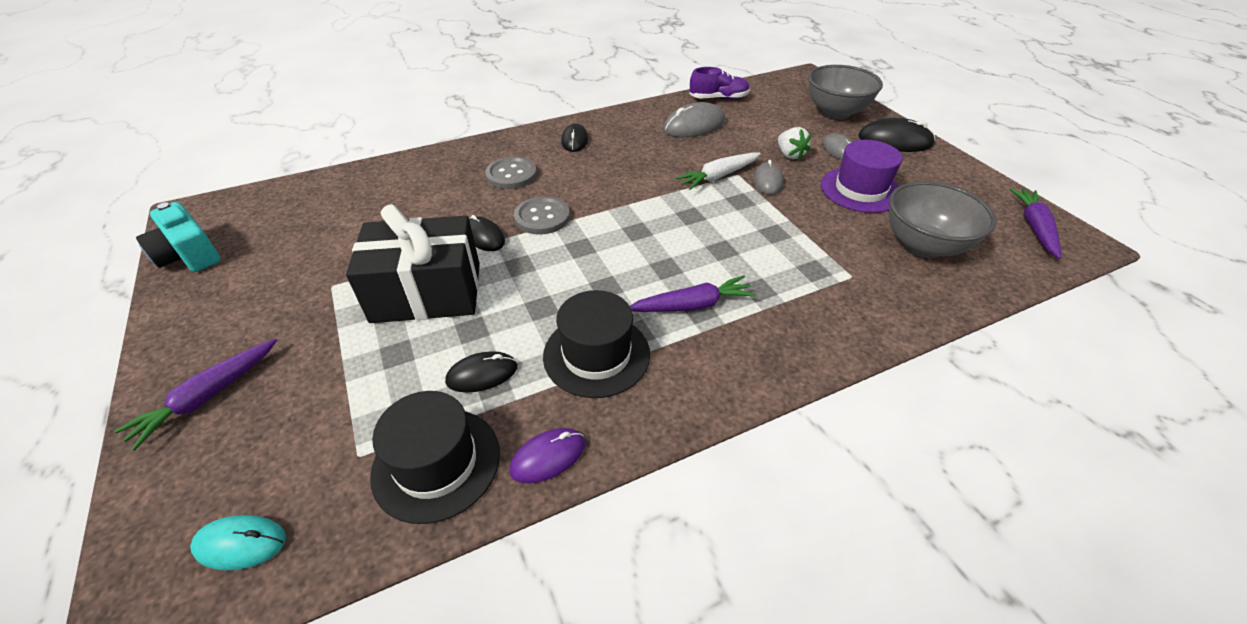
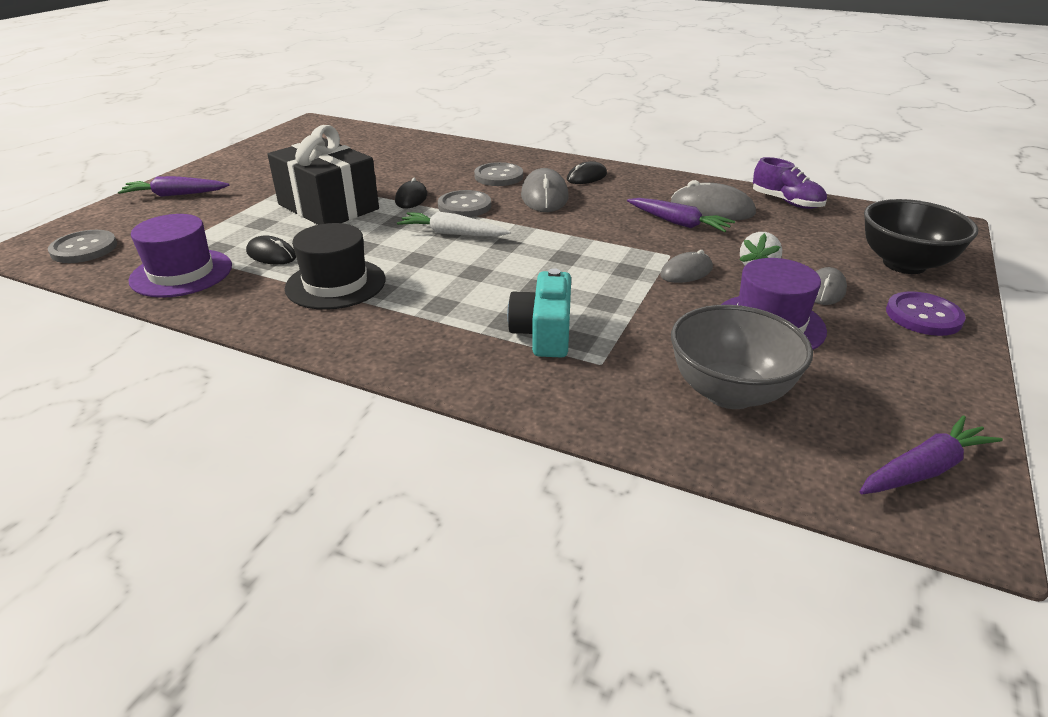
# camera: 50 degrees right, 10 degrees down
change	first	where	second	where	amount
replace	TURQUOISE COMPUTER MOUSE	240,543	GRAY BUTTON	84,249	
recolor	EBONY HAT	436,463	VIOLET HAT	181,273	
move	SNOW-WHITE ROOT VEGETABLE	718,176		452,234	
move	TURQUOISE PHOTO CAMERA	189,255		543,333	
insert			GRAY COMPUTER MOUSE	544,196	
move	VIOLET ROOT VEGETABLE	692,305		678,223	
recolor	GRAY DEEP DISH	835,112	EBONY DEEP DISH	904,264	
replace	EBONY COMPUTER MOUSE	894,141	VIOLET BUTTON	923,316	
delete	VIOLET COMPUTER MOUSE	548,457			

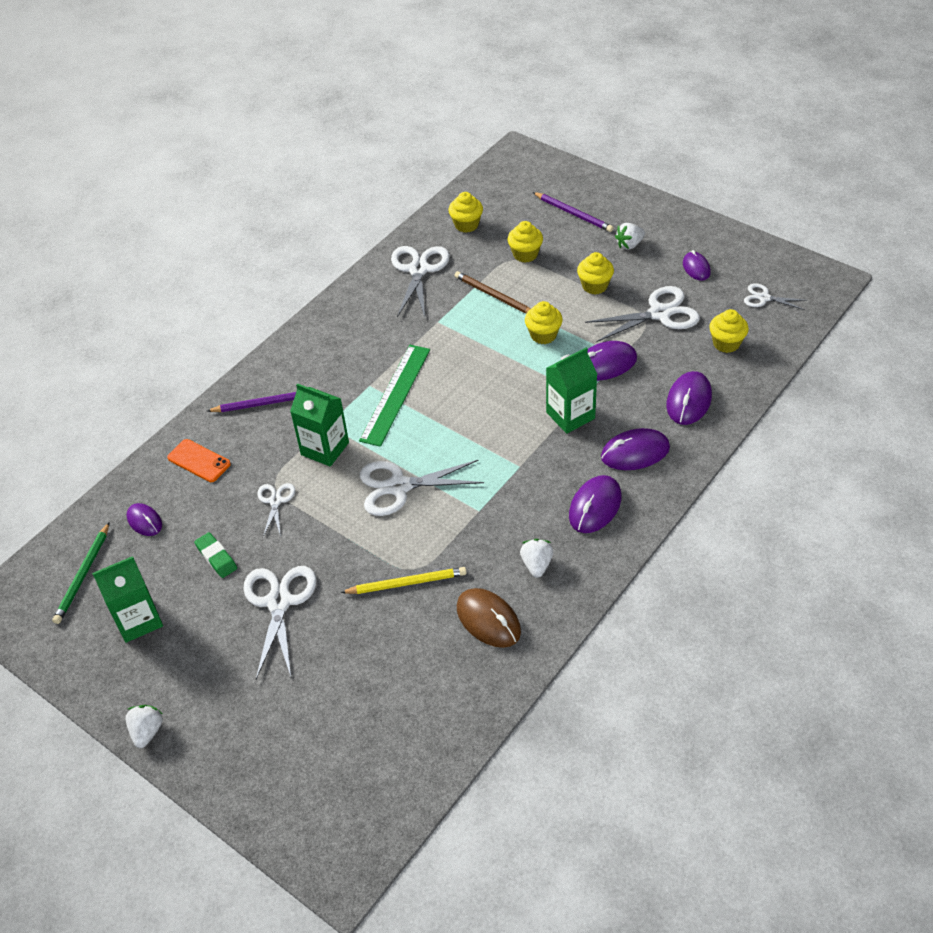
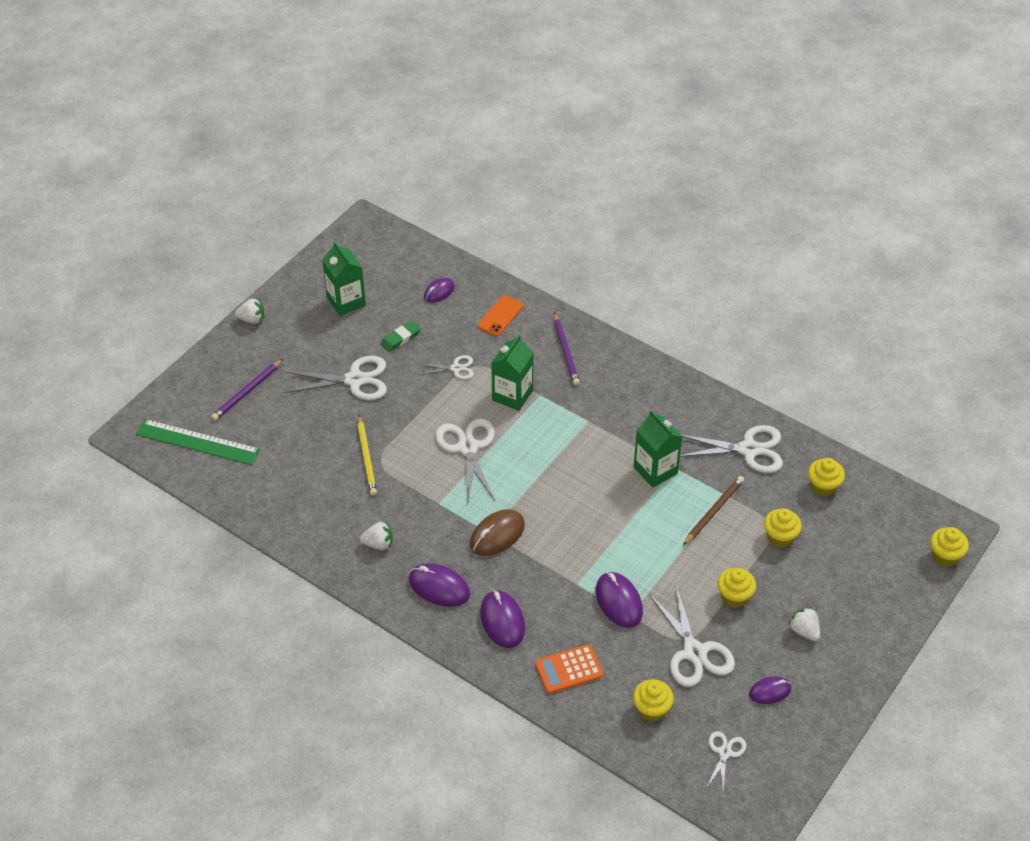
# camera: 85 degrees right, 0 degrees up
change	first	where	second	where	amount
move	EMERALD MEASURING STICK	395,394		198,442	
move	VIOLET WOODEN PENCIL	573,214		247,392	
move	BROWN COMPUTER MOUSE	488,620		497,535	
replace	VIOLET COMPUTER MOUSE	689,401	ORANGE-COLOURED ADDING MACHINE	569,669	
move	EMERALD MILK CARTON	570,415		655,470	
move	YELLOW FAIRY CAKE	543,335		945,556	
delete	EMERALD WOODEN PENCIL	83,575			

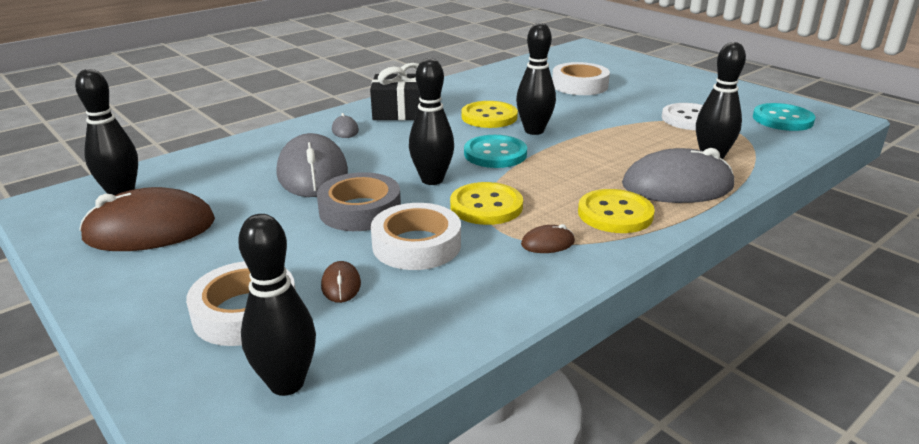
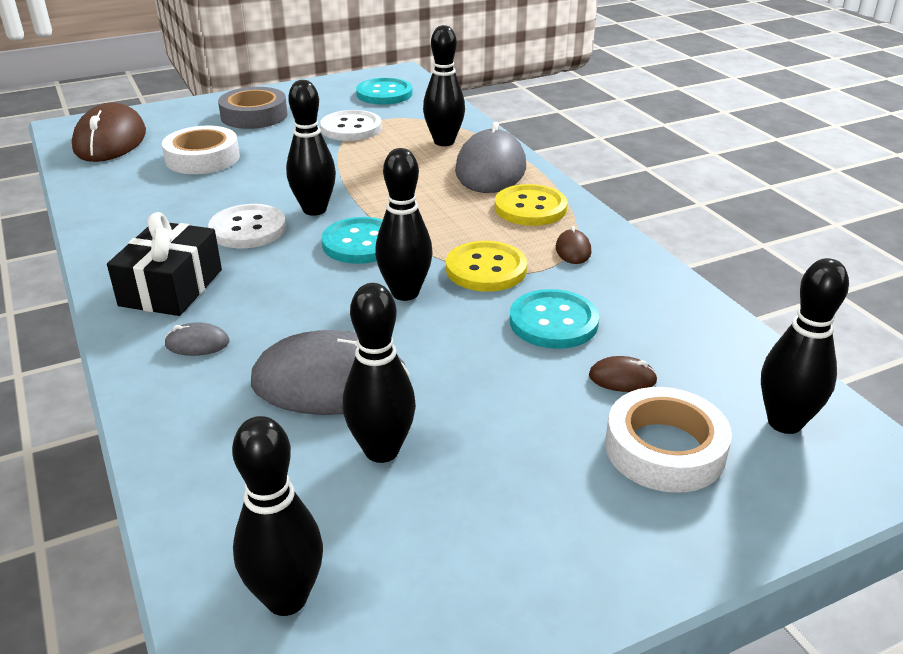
# camera: 75 degrees left, 5 degrees up
change	first	where	second	where	amount
move	BROWN COMPUTER MOUSE	150,229		110,141	
recolor	YELLOW BUTTON	489,117	SNOW-WHITE BUTTON	248,229	
move	GRAY TAPE	360,210		254,115	
insert			EBONY TENPIN	381,450	
replace	SNOW-WHITE TAPE	416,245	TURQUOISE BUTTON	553,322	

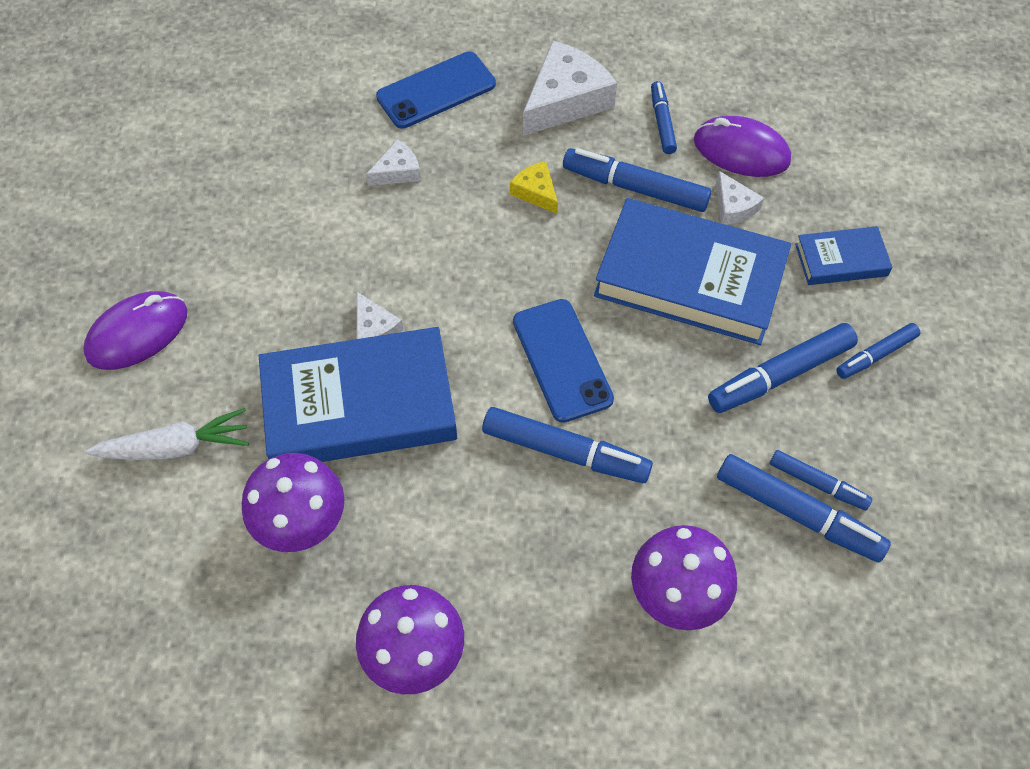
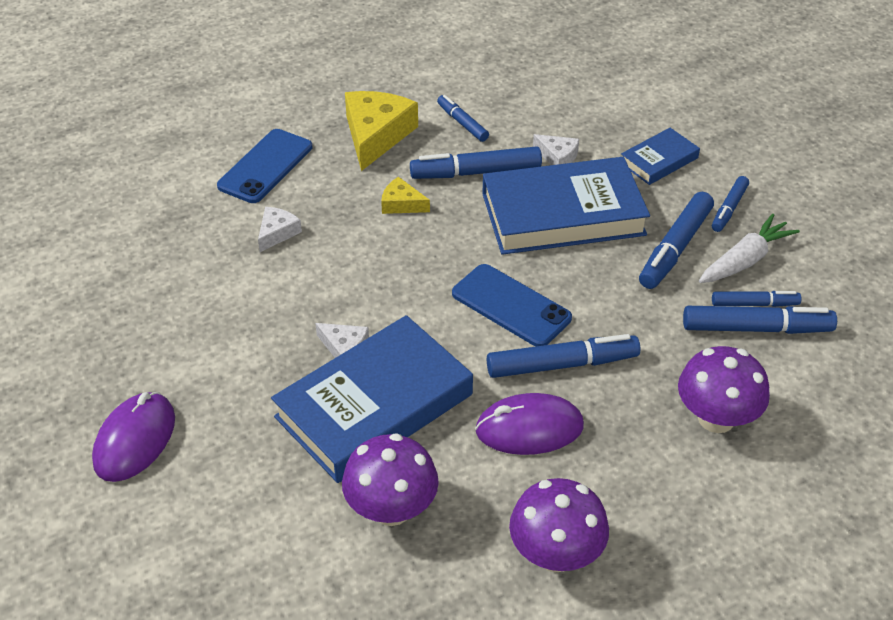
# camera: 30 degrees left, 15 degrees down
change	first	where	second	where	amount
recolor	SNOW-WHITE CHEESE	565,100	YELLOW CHEESE	376,135	
move	VIOLET COMPUTER MOUSE	741,151		529,428	
move	SNOW-WHITE ROOT VEGETABLE	176,447		745,260	

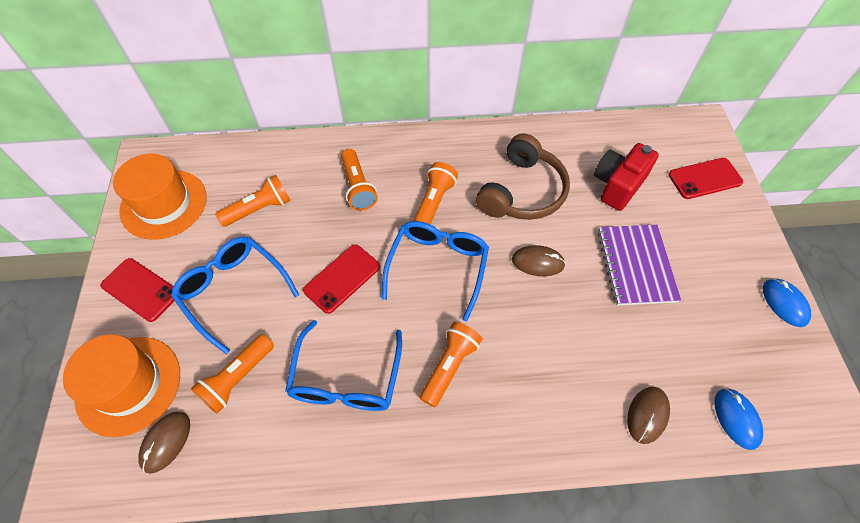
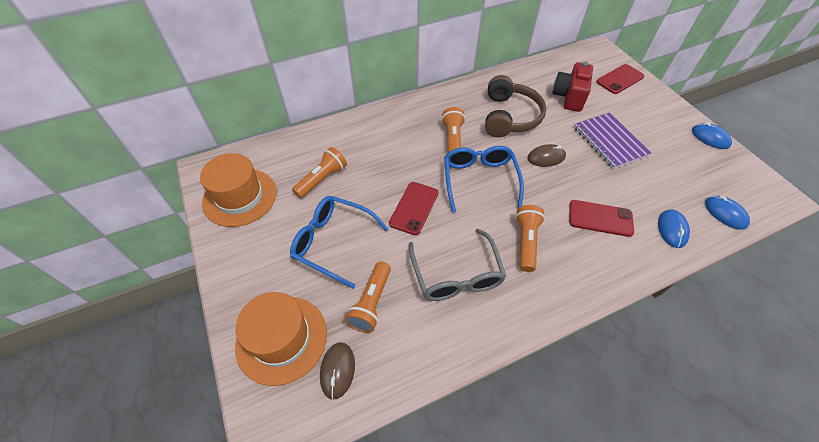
# camera: 20 degrees left, 5 degrees down
change	first	where	second	where	amount
recolor	COBALT SPECTACLES	346,377	GRAY SPECTACLES	456,274	
move	CRIMSON MOBILE PHONE	140,289		600,218	
recolor	BROWN COMPUTER MOUSE	647,415	COBALT COMPUTER MOUSE	672,229	
delete	ORANGE-COLOURED TORCH	358,187			

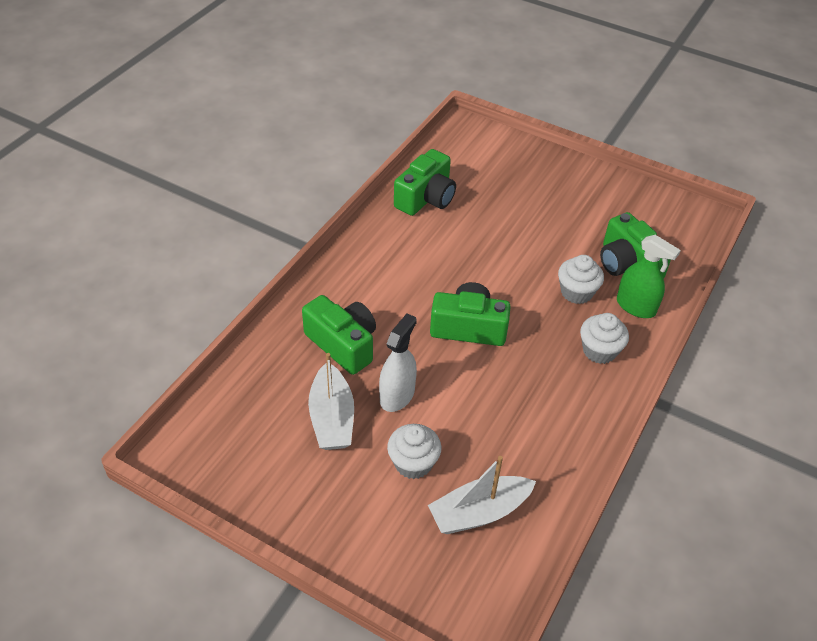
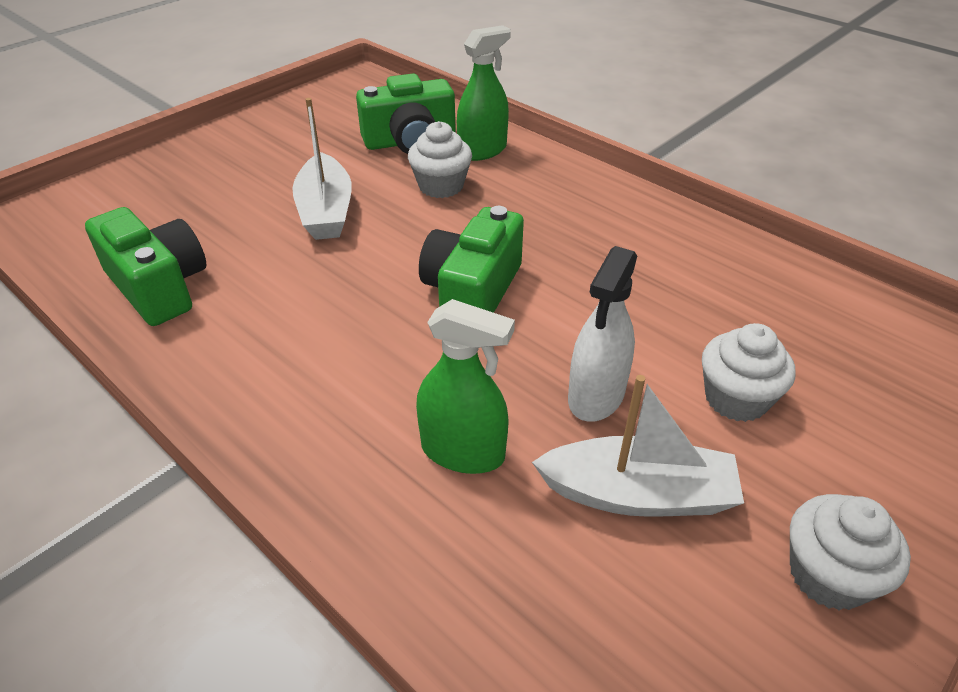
# camera: 75 degrees left, 5 degrees down
change	first	where	second	where	amount
move	SNOW-WHITE SAILBOAT	479,512		326,211	
replace	EMERALD PHOTO CAMERA	343,344	EMERALD SPRAY BOTTLE	463,451	
rotate	SNOW-WHITE SPRAY BOTTLE	397,395		596,395	105 degrees counterclockwise
move	SNOW-WHITE FAIRY CAKE	599,351		828,575	

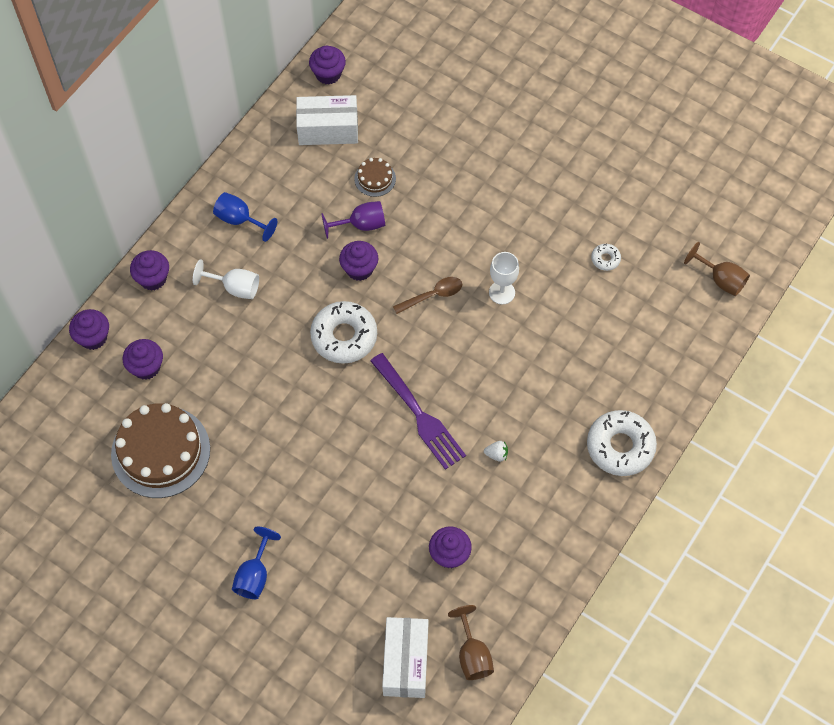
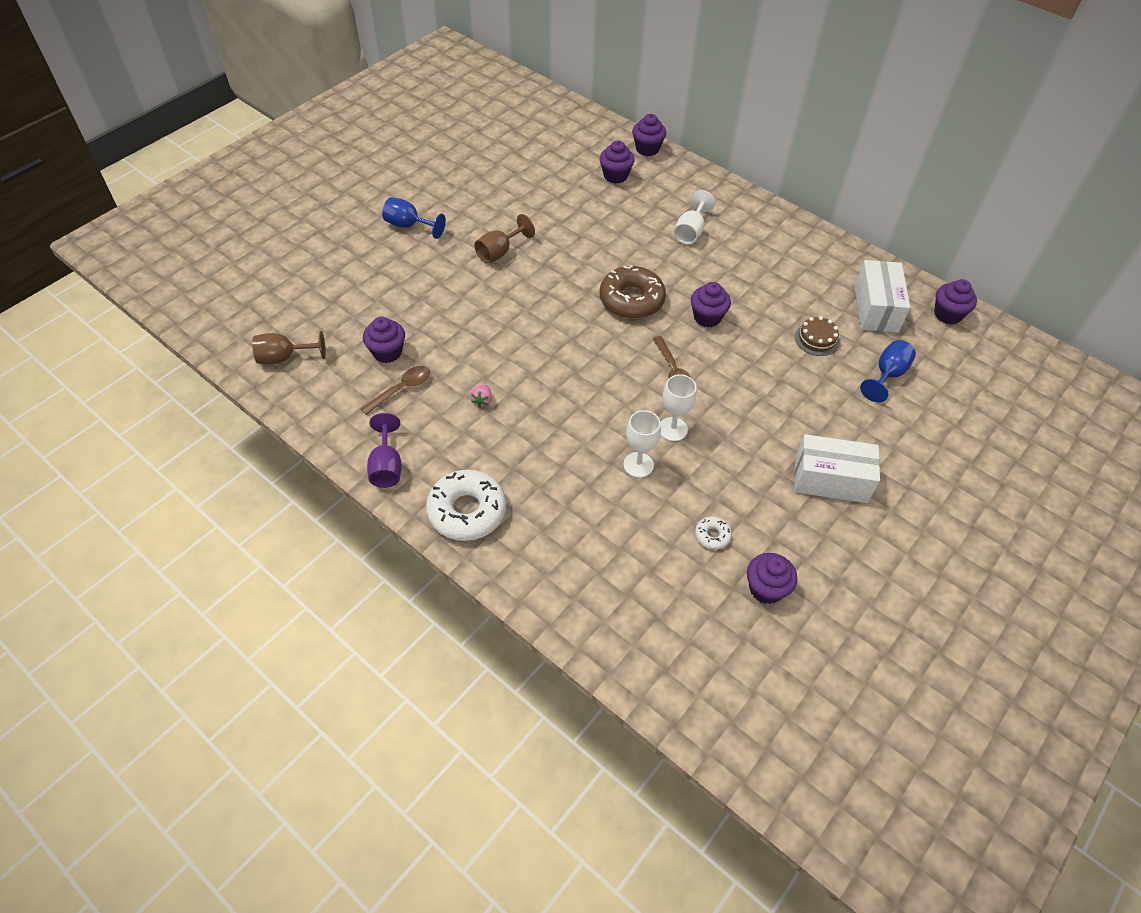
# camera: 95 degrees right, 10 degrees down
change	first	where	second	where	amount
insert			BROWN TEASPOON	401,389	
move	VIOLET CHALICE	361,225		386,466	
recolor	SNOW-WHITE STRAWBERRY	496,454	ROSY STRAWBERRY	482,401	
move	BROWN CHALICE	720,279		499,252	
recolor	SNOW-WHITE GLAZED DONUT	344,336	BROWN GLAZED DONUT	631,300	
insert			SNOW-WHITE CHALICE	638,465	
move	VIOLET FAIRY CAKE	153,278		766,588	
move	SNOW-WHITE PACKAGE	405,662		830,480	
move	COBALT CHALICE	240,220		887,375	
delete	BROWN GATEAU	160,451			
delete	VIOLET FORK	418,414			

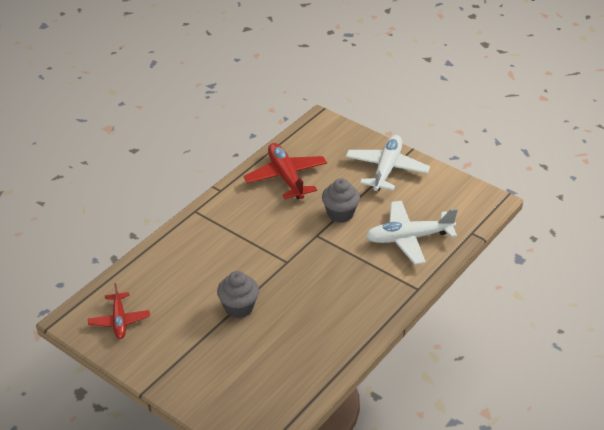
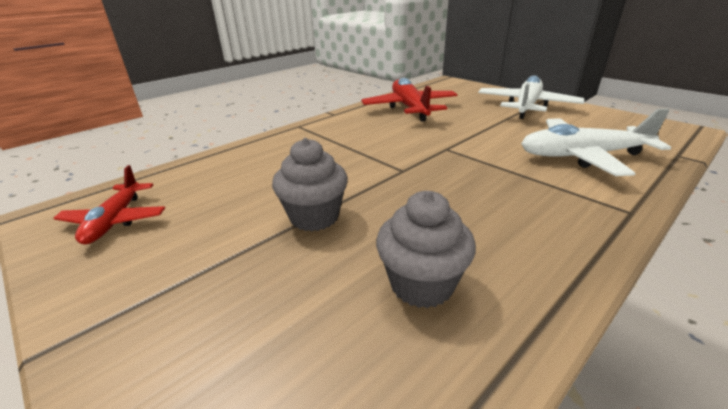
# camera: 10 degrees right, 10 degrees down
change	first	where	second	where	amount
move	GRAY FAIRY CAKE	340,214		421,284	

